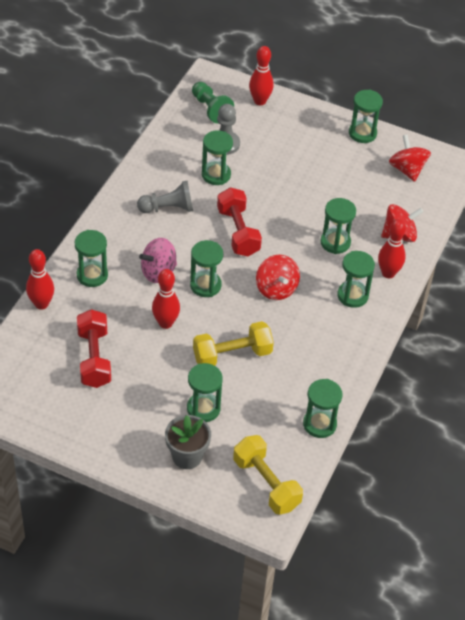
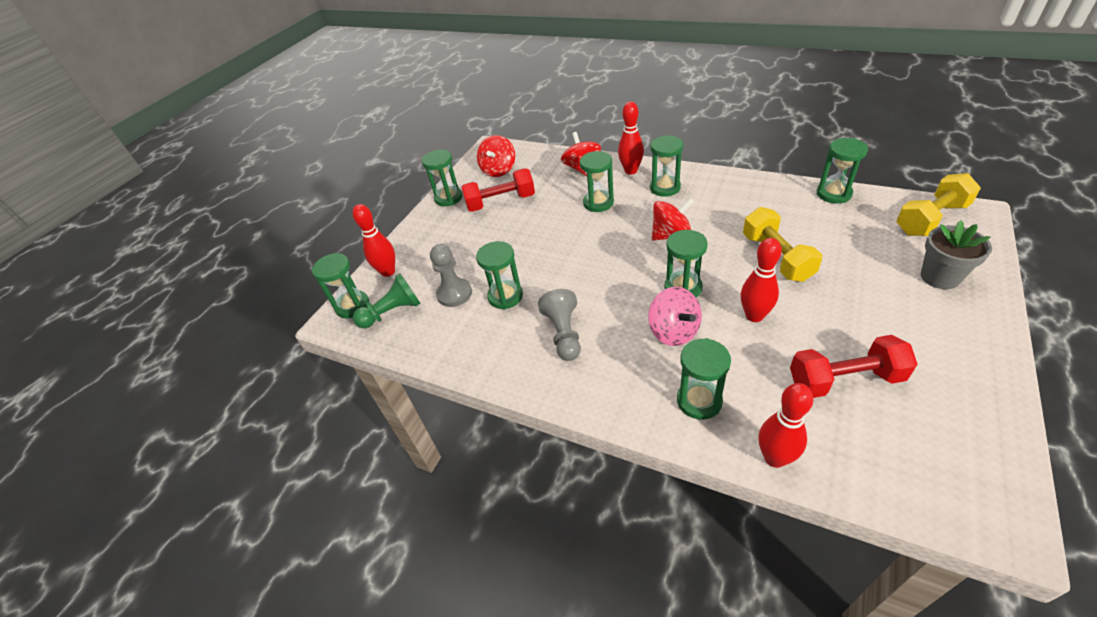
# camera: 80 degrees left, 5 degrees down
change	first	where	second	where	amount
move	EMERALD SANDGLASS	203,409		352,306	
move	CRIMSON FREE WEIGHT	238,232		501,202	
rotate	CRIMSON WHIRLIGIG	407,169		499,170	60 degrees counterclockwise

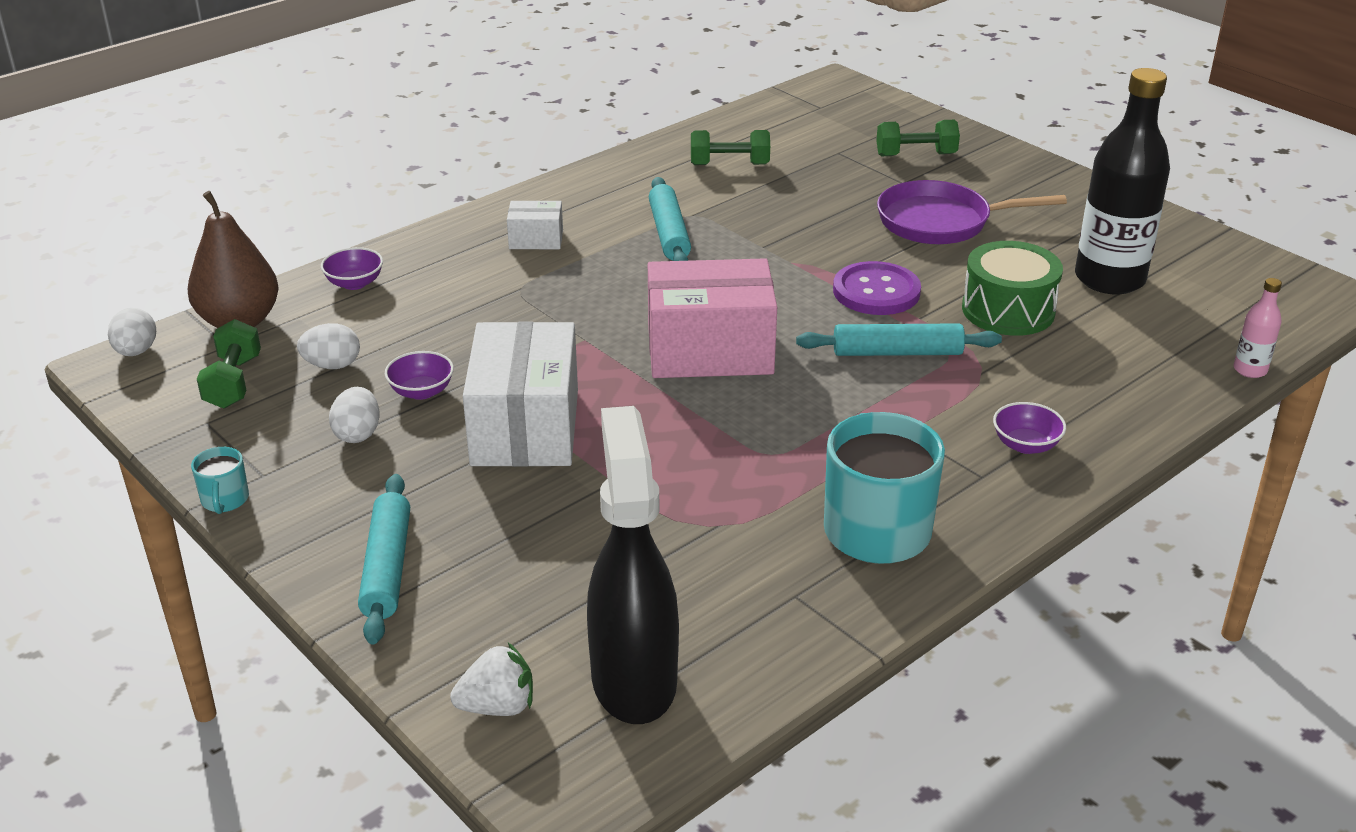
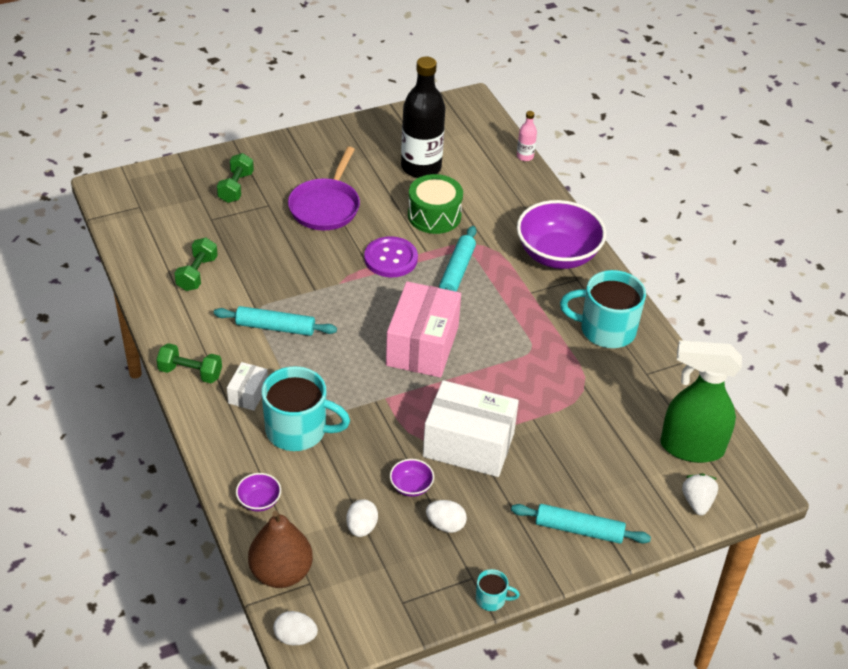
# camera: 75 degrees left, 10 degrees up
change	first	where	second	where	amount
move	EMERALD FREE WEIGHT	233,382		190,373	
insert			TURQUOISE TEA MUG	298,430	
resize	VIOLET DEEP DISH	1025,445		557,255	x2.35
recolor	EBONY SPRAY BOTTLE	633,680	EMERALD SPRAY BOTTLE	690,447	

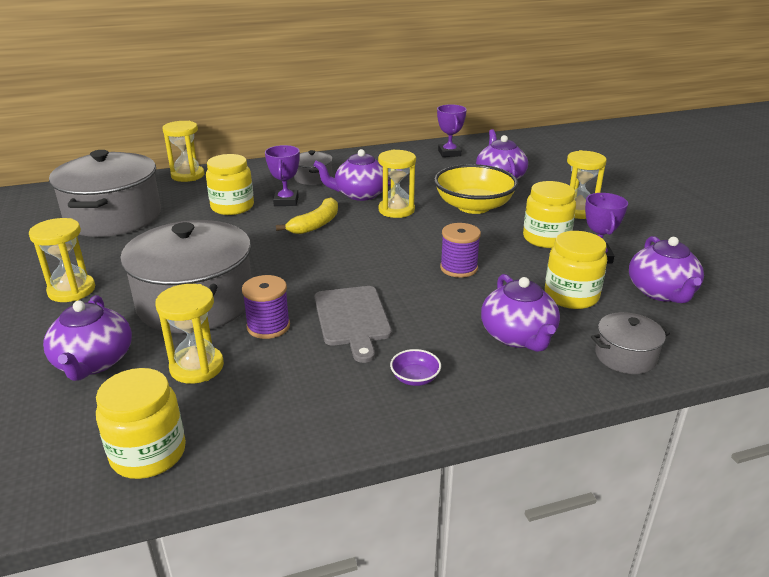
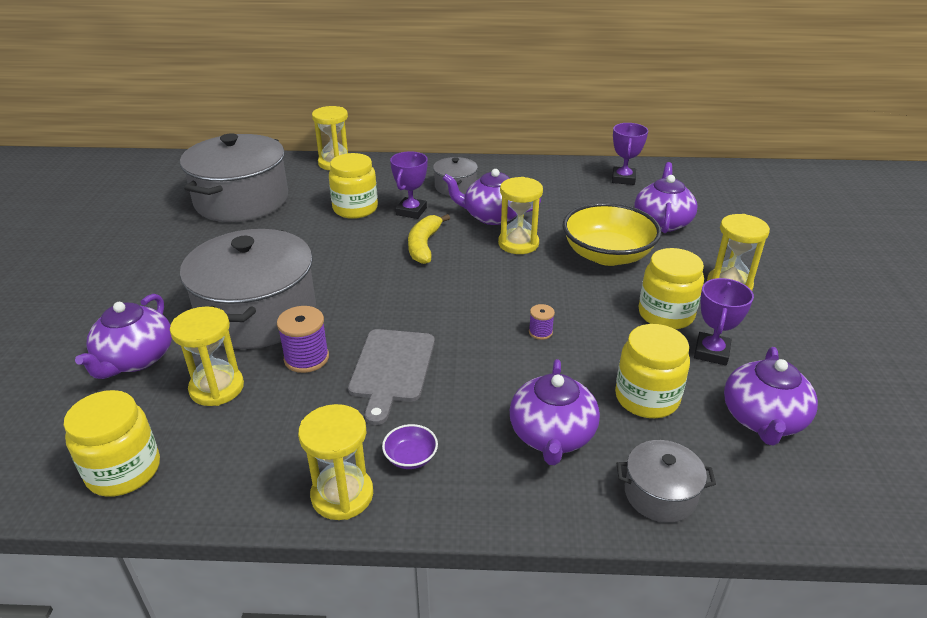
# camera: 20 degrees right, 5 degrees up
change	first	where	second	where	amount
move	YELLOW SANDGLASS	72,290		342,495	
rotate	YELLOW BANANA FRUIT	316,224		424,245	135 degrees clockwise
resize	VIOLET REEL OF THREAD	458,268		540,332	x0.56

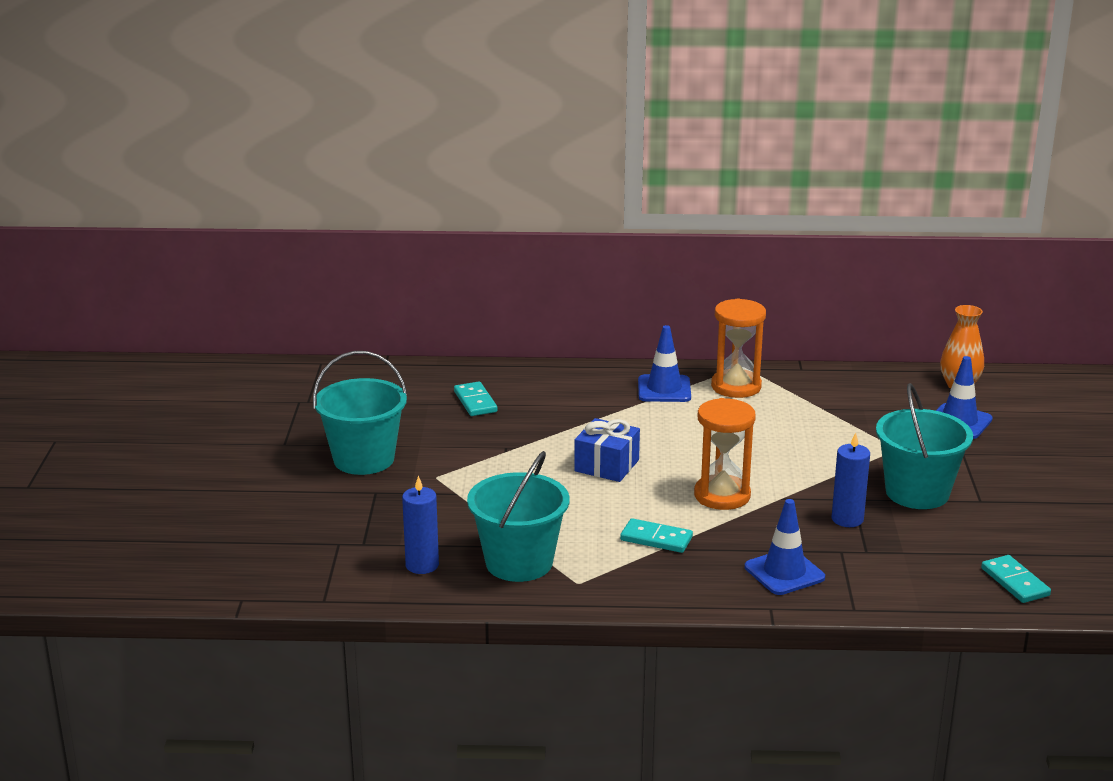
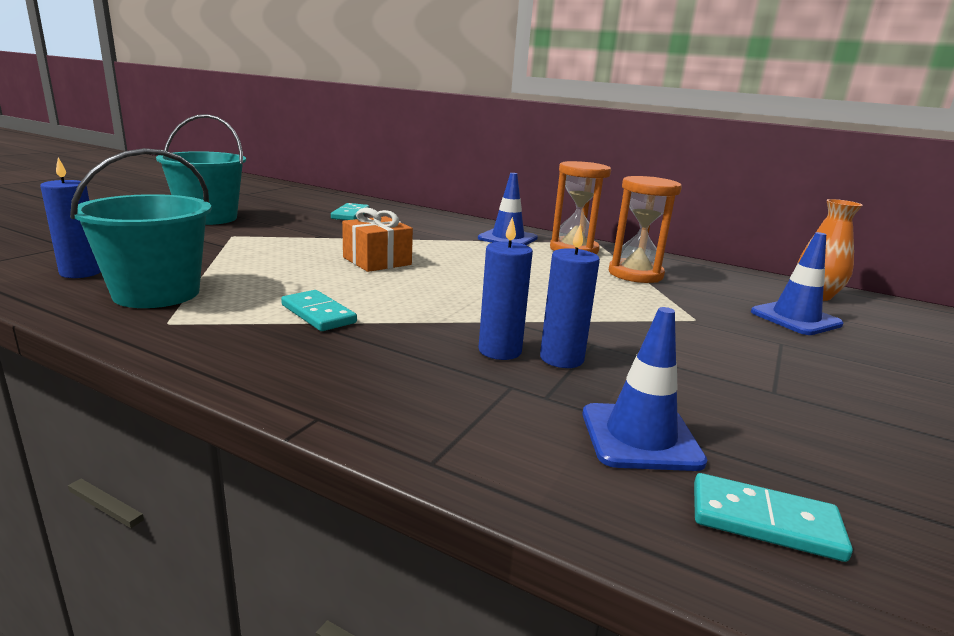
# camera: 25 degrees right, 5 degrees down
change	first	where	second	where	amount
recolor	COBALT GIFT	606,465	ORANGE-COLOURED GIFT	377,261	
insert			COBALT WAX CANDLE	500,350	
move	COBALT TRAFFIC CONE	784,572		640,437	
move	ORANGE-COLOURED SANDGLASS	722,495		635,274	
rotate	TURQUOISE DOMINO	1014,582		765,521	75 degrees counterclockwise
delete	TURQUOISE SAND BUCKET	917,492			

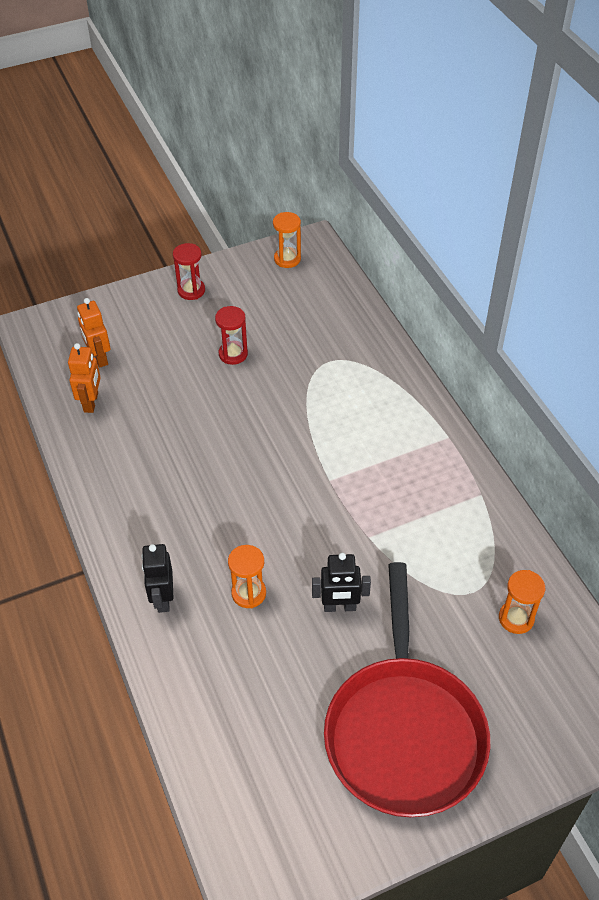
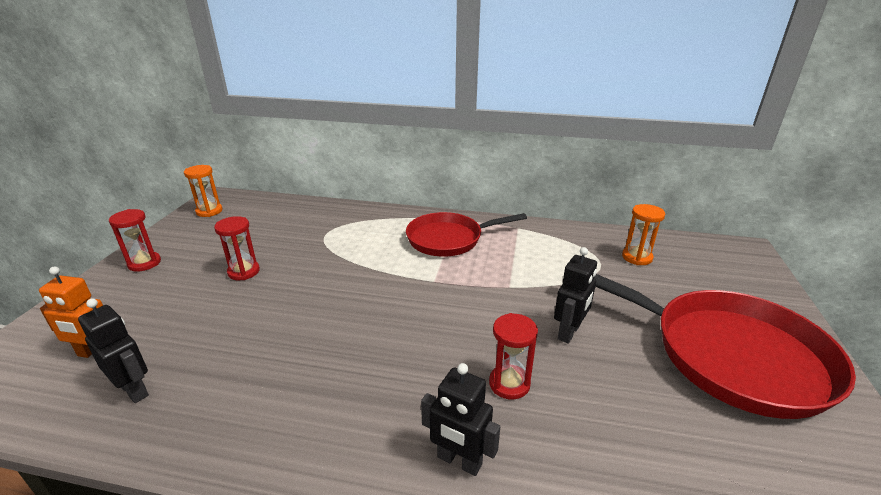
# camera: 55 degrees left, 20 degrees down
change	first	where	second	where	amount
recolor	ORANGE-COLOURED TOY ROBOT	91,402	EBONY TOY ROBOT	134,390	
insert			CRIMSON PAN	449,239	
recolor	ORANGE-COLOURED SANDGLASS	248,593	CRIMSON SANDGLASS	509,384	

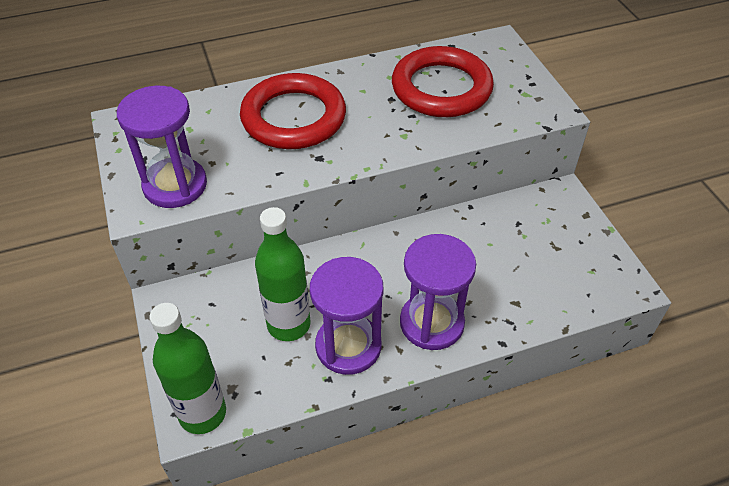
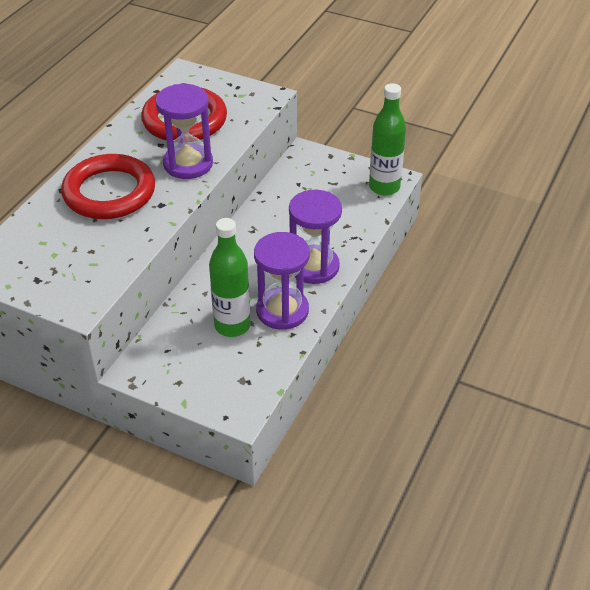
# camera: 45 degrees left, 5 degrees down
change	first	where	second	where	amount
move	VIOLET SANDGLASS	175,185		188,164	
move	EMERALD BOTTLE	202,413		384,187	

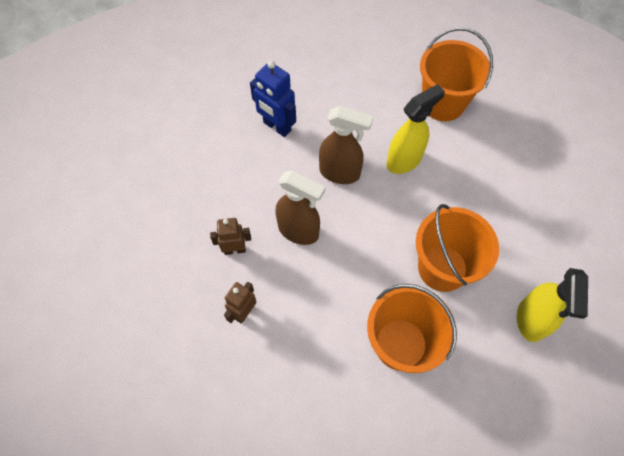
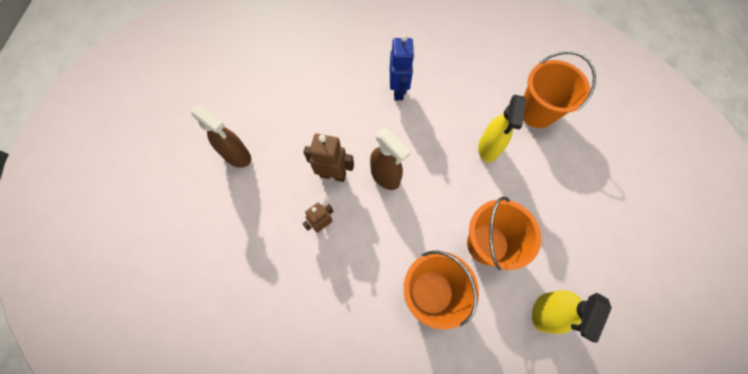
# camera: 20 degrees right, 5 degrees up
change	first	where	second	where	amount
move	BROWN SPRAY BOTTLE	340,173		237,156	
resize	BROWN TOY ROBOT	235,249		333,175	x1.51
rotate	COBALT TOY ROBOT	277,127		398,90	150 degrees counterclockwise
rotate	YELLOW SPRAY BOTTLE	404,160		488,148	120 degrees clockwise

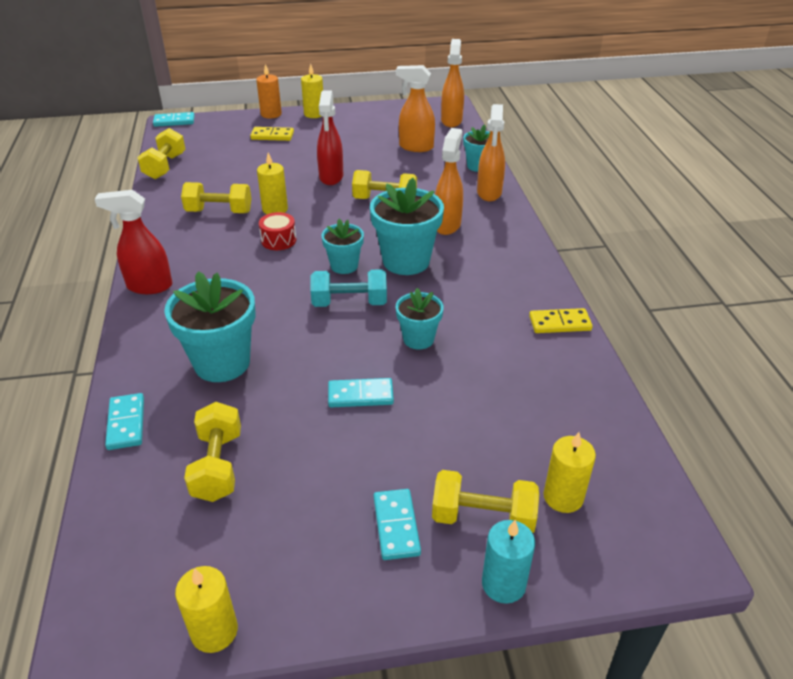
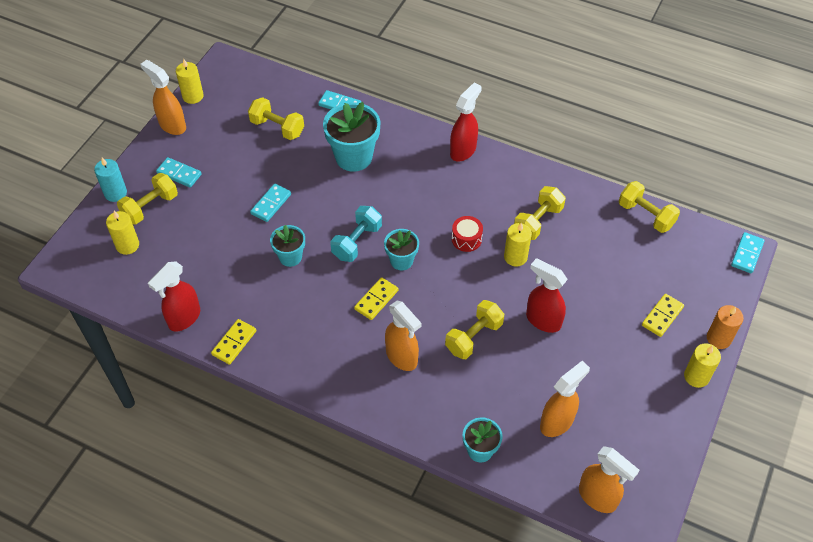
# camera: 125 degrees right, 15 degrees up
change	first	where	second	where	amount
move	ORANGE-COLOURED SPRAY BOTTLE	489,193		172,125	
insert			CRIMSON SPRAY BOTTLE	184,318	
replace	TURQUOISE PLANT POT	406,261	YELLOW DOMINO	376,300	

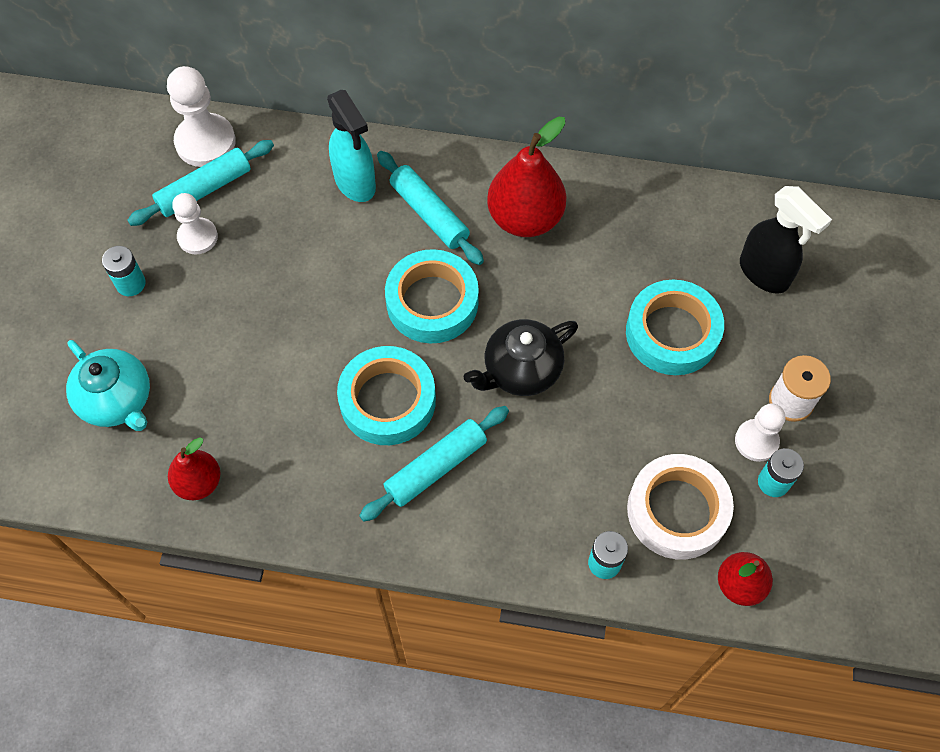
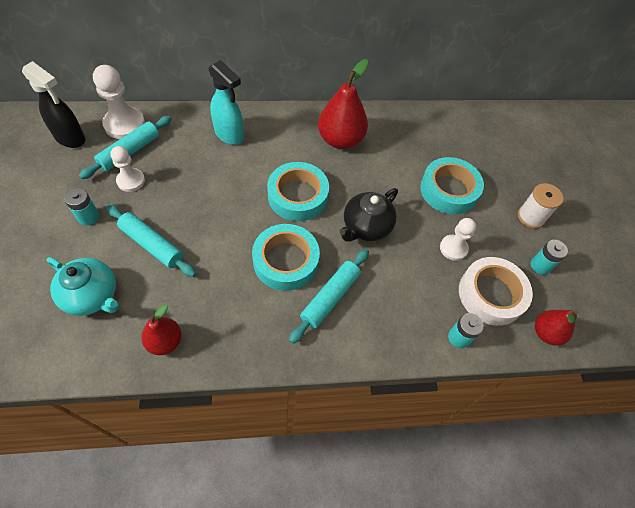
# camera: 20 degrees left, 5 degrees down
change	first	where	second	where	amount
move	EBONY SPRAY BOTTLE	764,274		70,138	
move	TURQUOISE DOUGH ROLLER	429,214		152,245	
move	SNOW-WHITE PAWN	756,441		453,248	

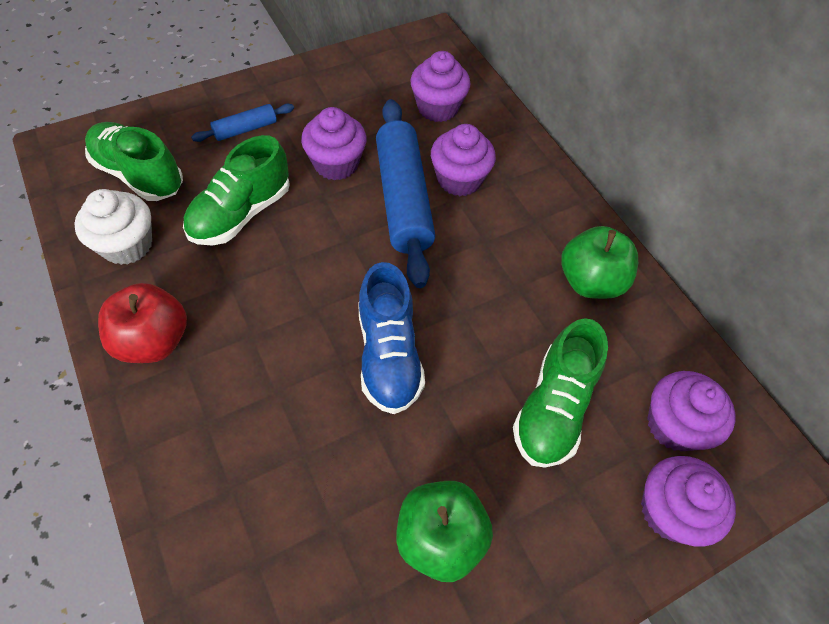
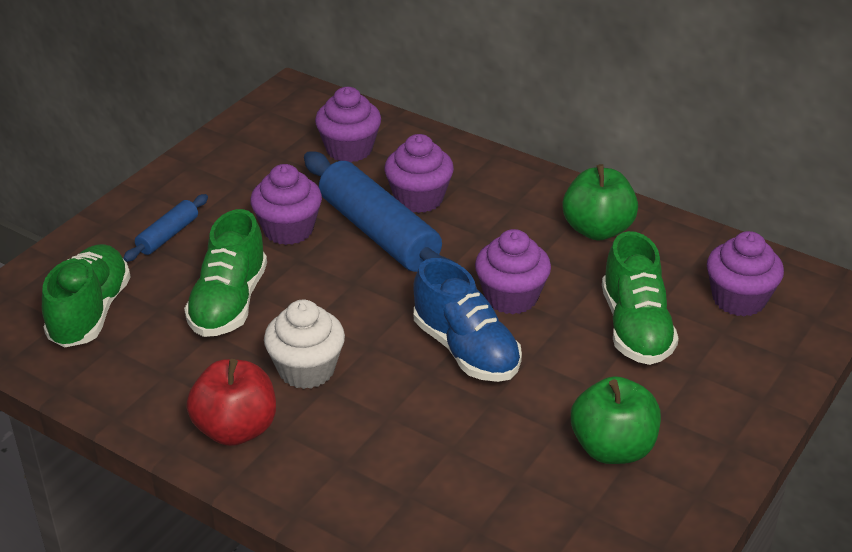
# camera: 25 degrees left, 20 degrees down
change	first	where	second	where	amount
rotate	EMERALD SHOE	139,175		90,313	90 degrees clockwise
move	SNOW-WHITE FAIRY CAKE	127,245		306,369	
move	VIOLET FAIRY CAKE	670,511		511,297	

